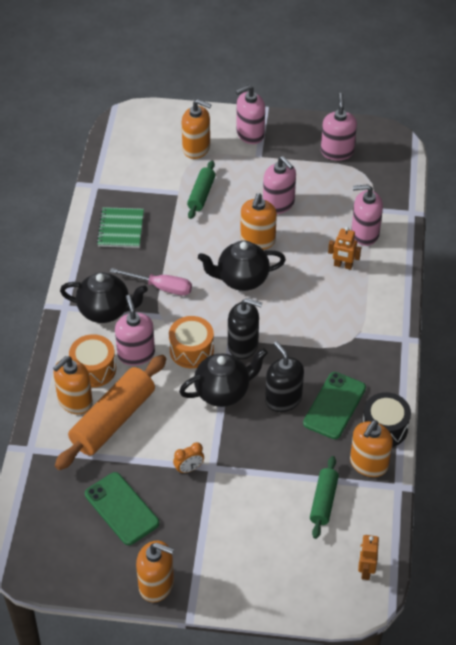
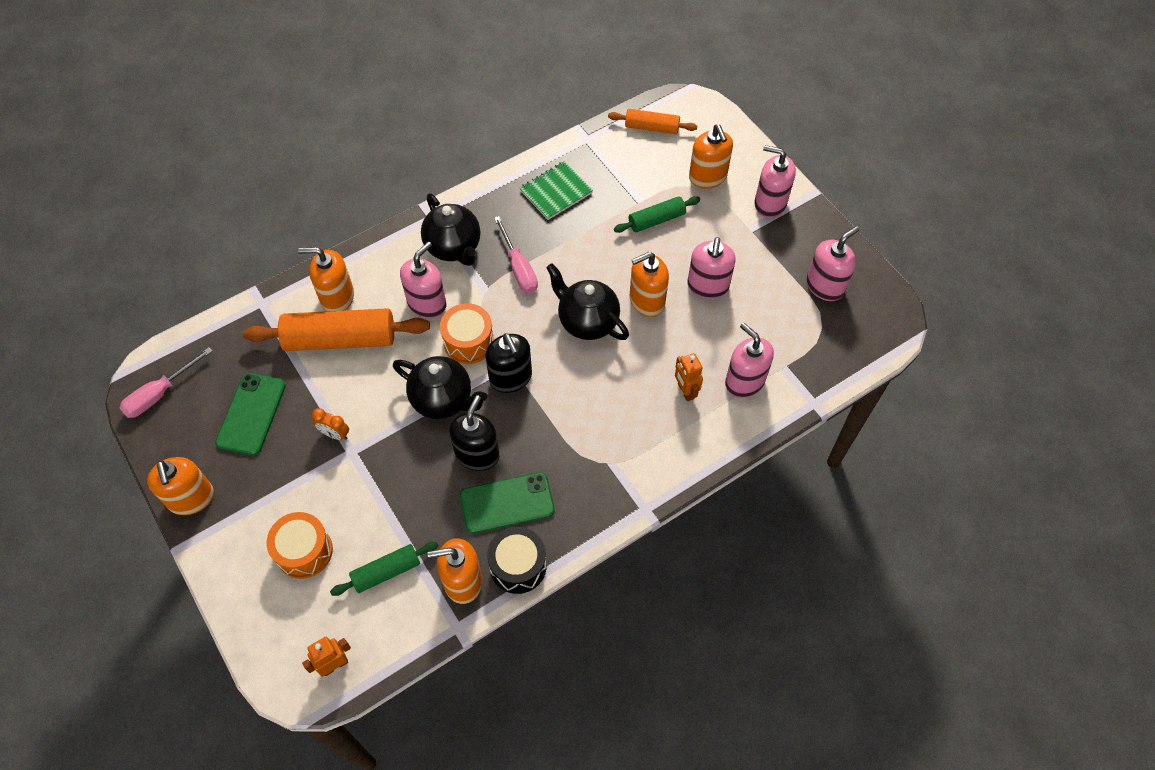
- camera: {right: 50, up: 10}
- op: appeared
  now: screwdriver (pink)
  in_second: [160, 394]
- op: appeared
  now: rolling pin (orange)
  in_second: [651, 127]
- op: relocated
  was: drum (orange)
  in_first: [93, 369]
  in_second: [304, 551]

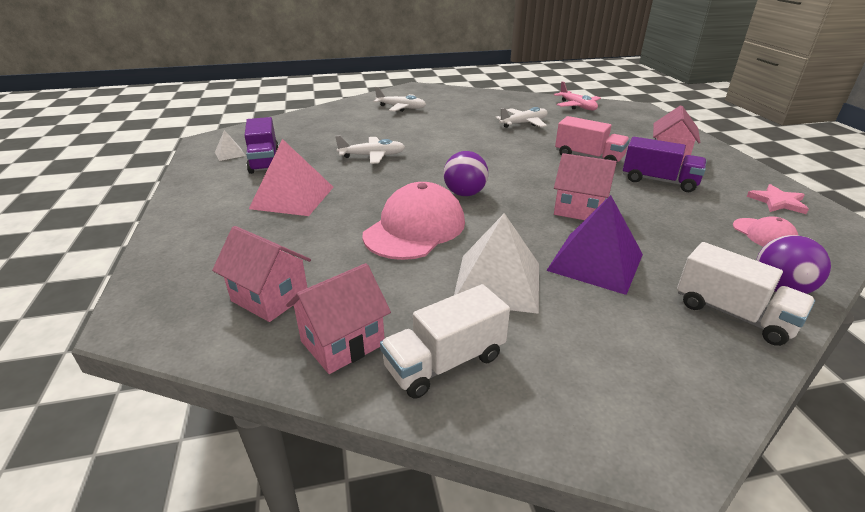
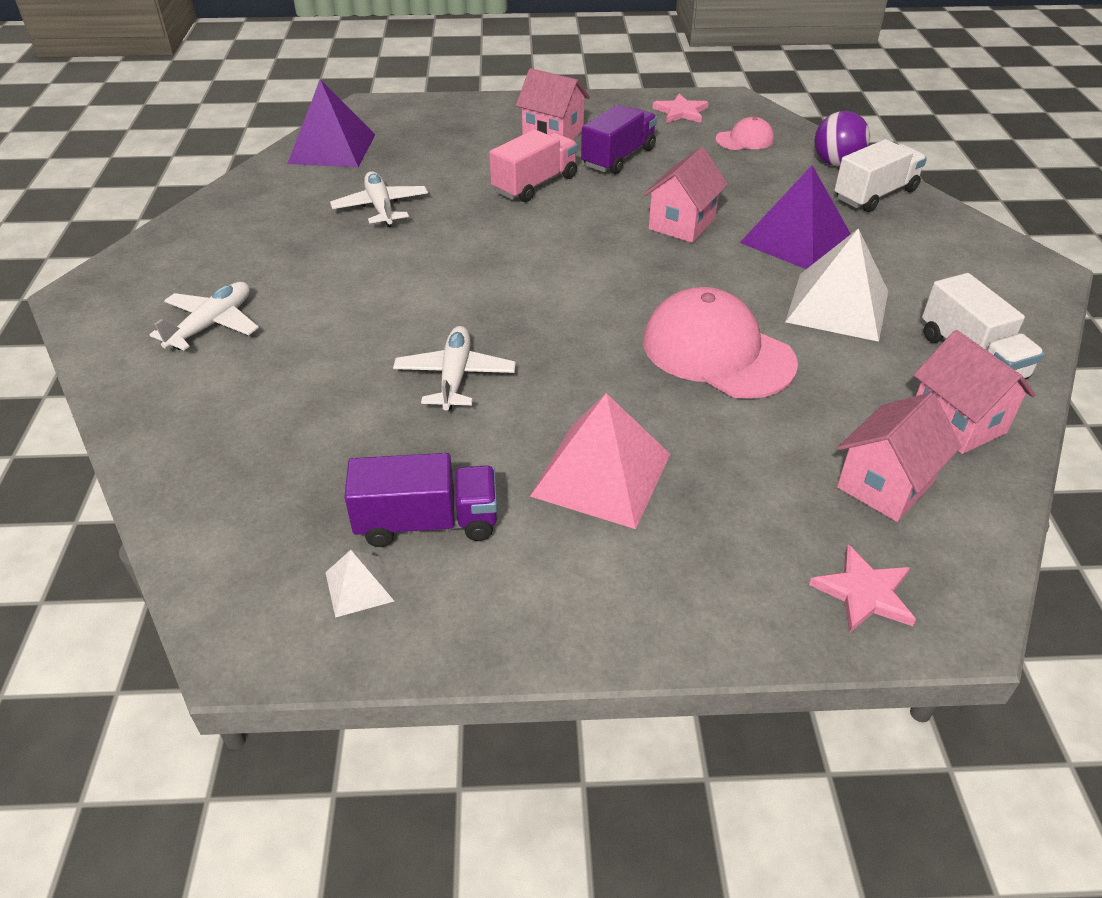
- camera: {right: -80, up: 10}
- op: missing
  was: ball (purple)
  in_first: [465, 193]
- op: appeared
  now: star (pink)
  in_second: [864, 593]
- op: exchanged
  was: plane (pink)
  now: pyramid (purple)
  in_first: [577, 106]
  in_second: [332, 148]

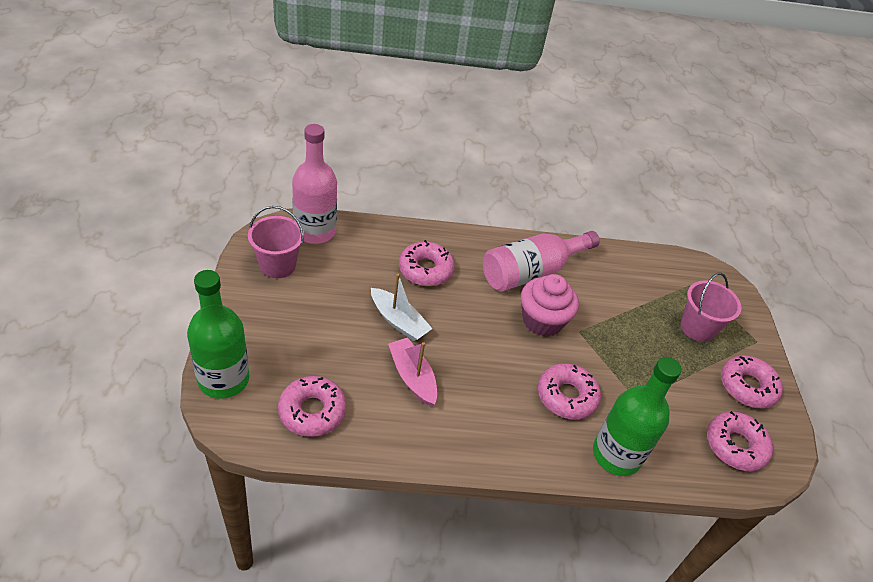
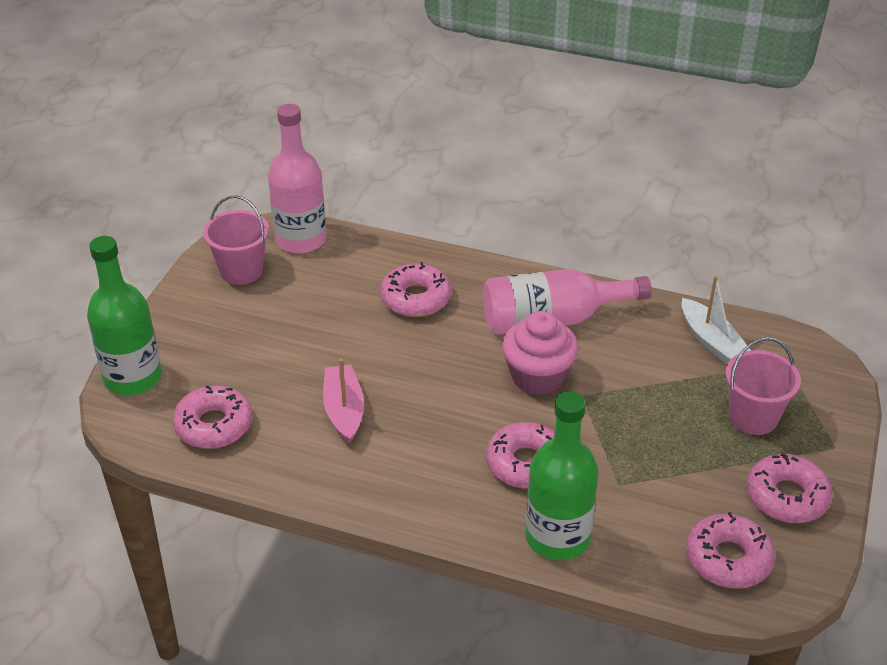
- camera: {right: 25, up: -5}
- op: relocated
  was: boat (white)
  in_first: [398, 321]
  in_second: [711, 341]

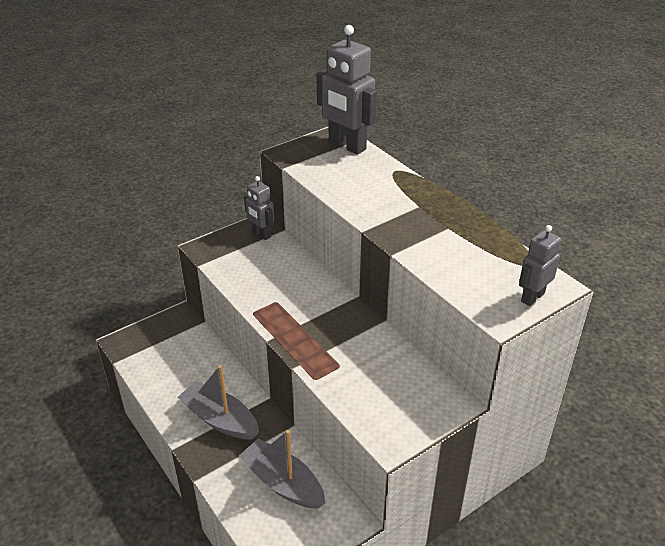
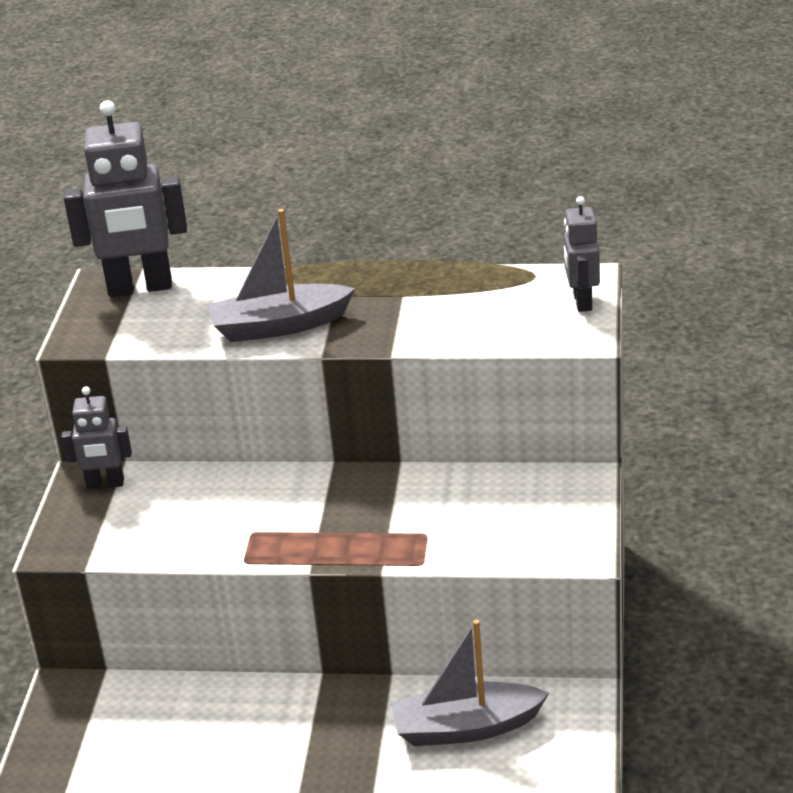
- camera: {right: -45, up: -5}
- op: relocated
  was: boat (grey)
  in_first: [220, 419]
  in_second: [280, 326]

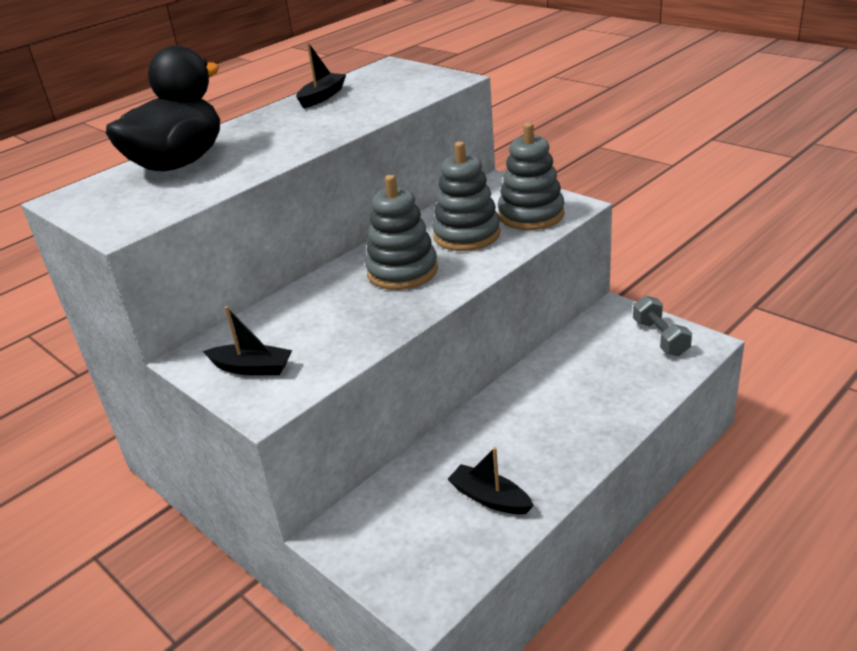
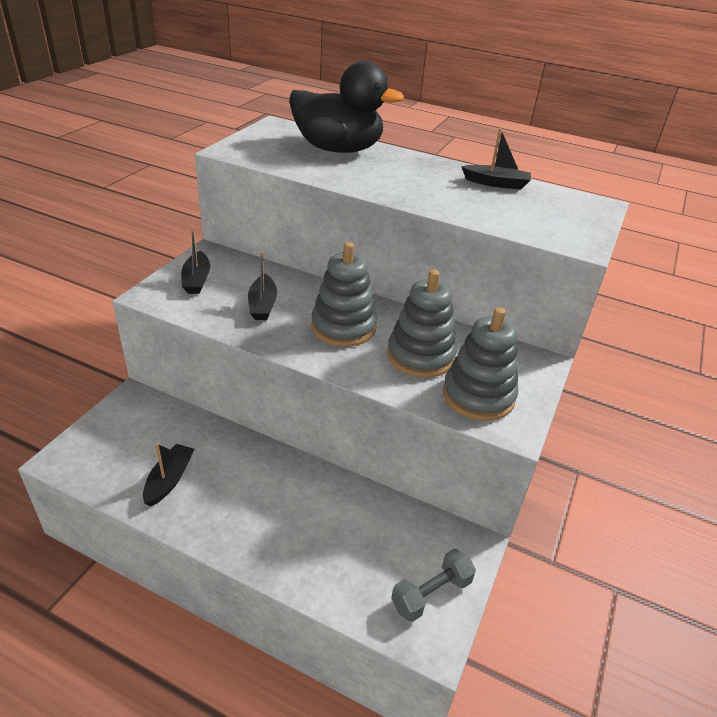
- camera: {right: 65, up: 5}
- op: appeared
  now: boat (black)
  in_second: [262, 305]

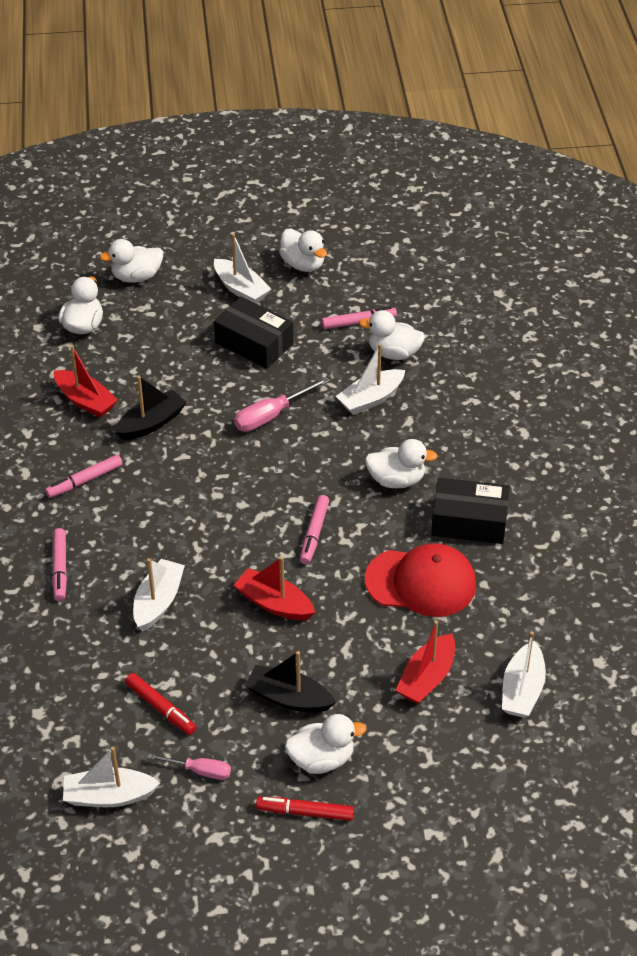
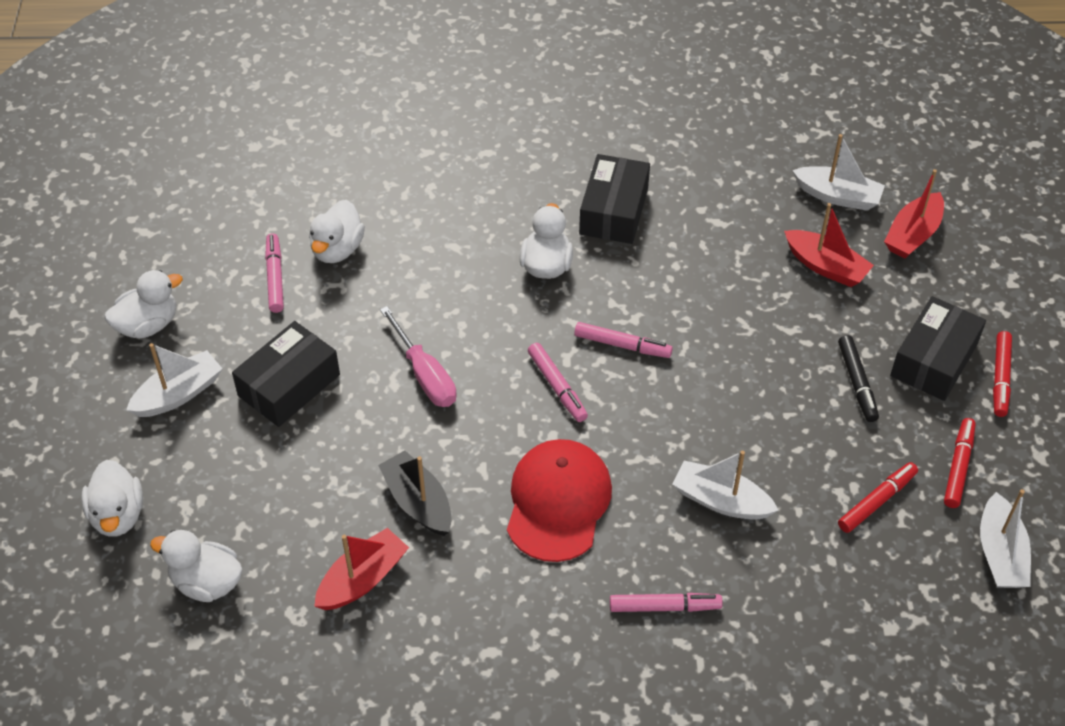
- camera: {right: -85, up: 5}
- op: missing
  was: boat (white)
  in_first: [371, 399]
- op: relocated
  was: marker (pink)
  in_first: [84, 480]
  in_second: [557, 387]
- op: relocated
  was: boat (red)
  in_first: [274, 603]
  in_second: [913, 234]
- op: relocated
  was: cap (red)
  in_first: [421, 582]
  in_second: [558, 502]
- op: exchanged
  was: screwdriver (pink)
  now: marker (red)
  in_first: [200, 771]
  in_second: [958, 467]
- op: exchanged
  was: boat (black)
  now: marker (black)
  in_first: [289, 698]
  in_second: [857, 383]
- op: exchanged
  was: duck (white)
  now: box (black)
  in_first: [322, 759]
  in_second: [934, 360]

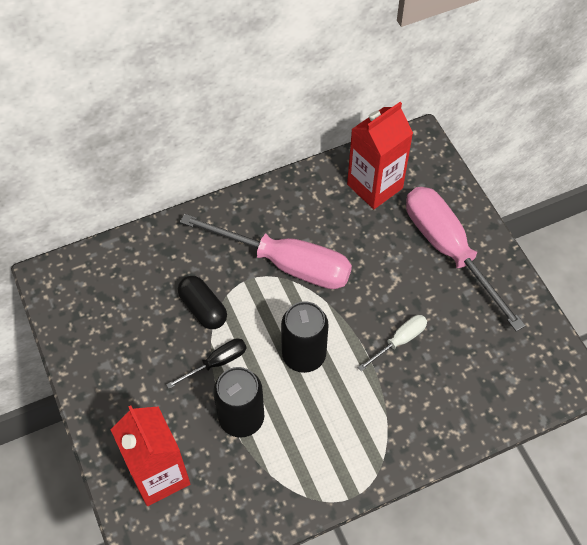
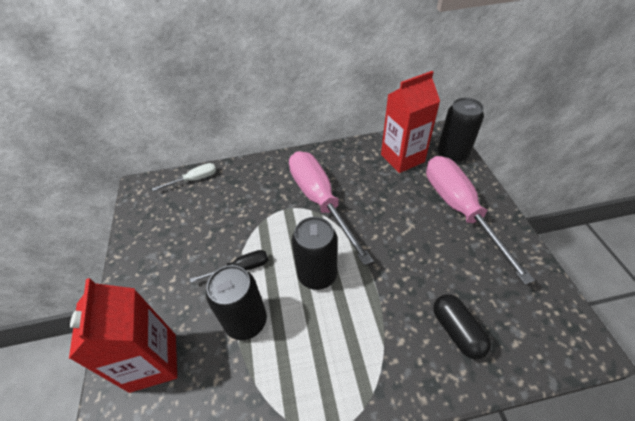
- camera: {right: 15, up: -10}
- op: appeared
  now: can (black)
  in_second: [452, 154]
- op: relocated
  was: capsule (black)
  in_first: [203, 308]
  in_second: [457, 331]
- op: relocated
  was: screwdriver (white)
  in_first: [399, 341]
  in_second: [194, 179]
- op: spun
  was: screwdriver (pink)
  in_first: [285, 263]
  in_second: [320, 201]
  clockwise: -150

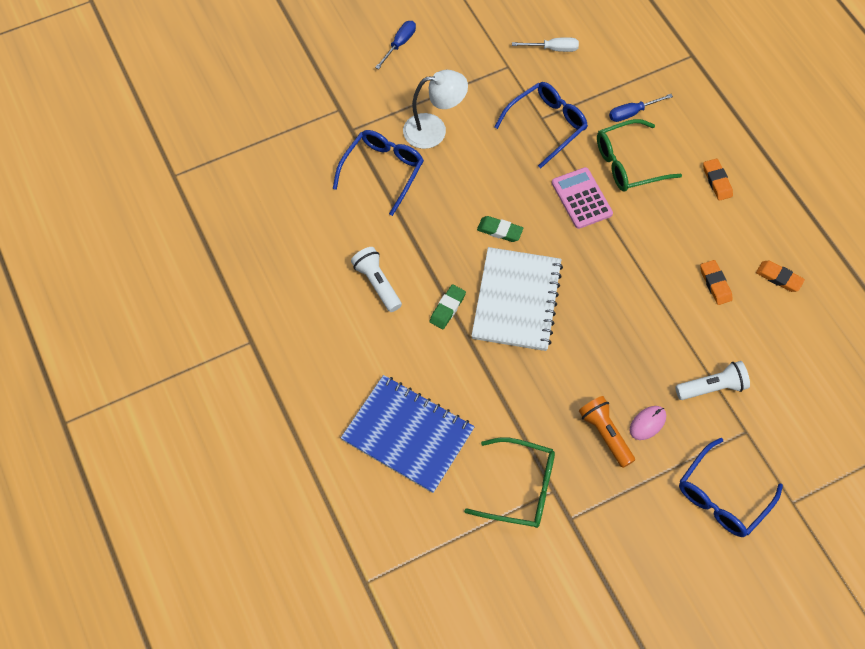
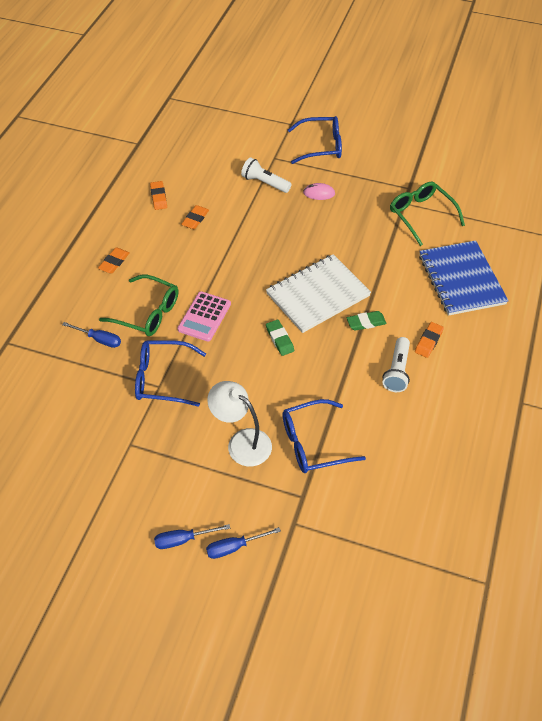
- camera: {right: -135, up: -10}
- op: missing
  was: screwdriver (white)
  in_first: [553, 49]
- op: missing
  was: flashlight (orange)
  in_first: [605, 434]
- op: appeared
  now: screwdriver (blue)
  in_second: [234, 547]
- op: appeared
  now: eraser (orange)
  in_second: [428, 341]

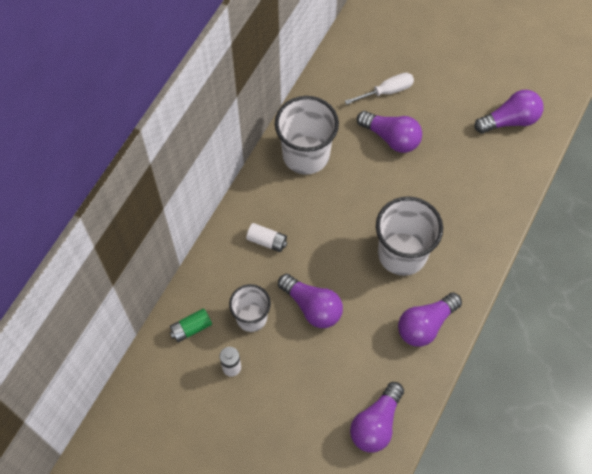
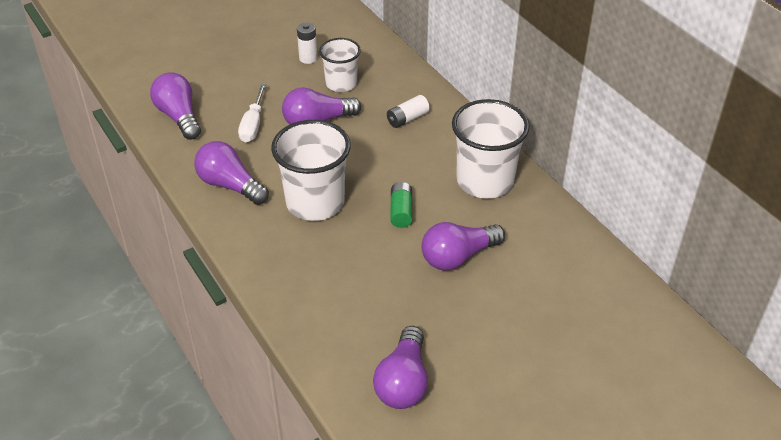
- camera: {right: 120, up: -20}
- op: relocated
  was: battery (green)
  in_first: [191, 328]
  in_second: [401, 211]
- op: relocated
  was: screwdriver (white)
  in_first: [386, 91]
  in_second: [253, 124]
- op: spun
  was: light bulb (purple)
  in_first: [425, 325]
  in_second: [230, 185]
  clockwise: -45

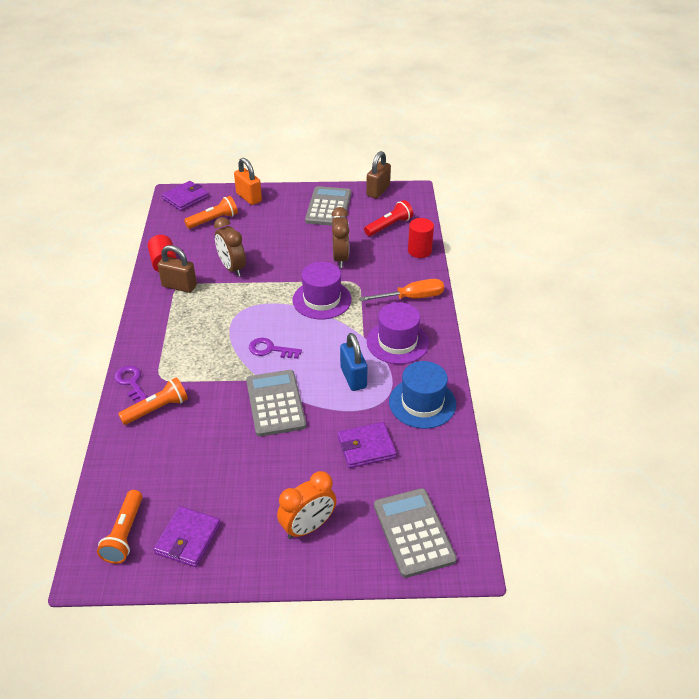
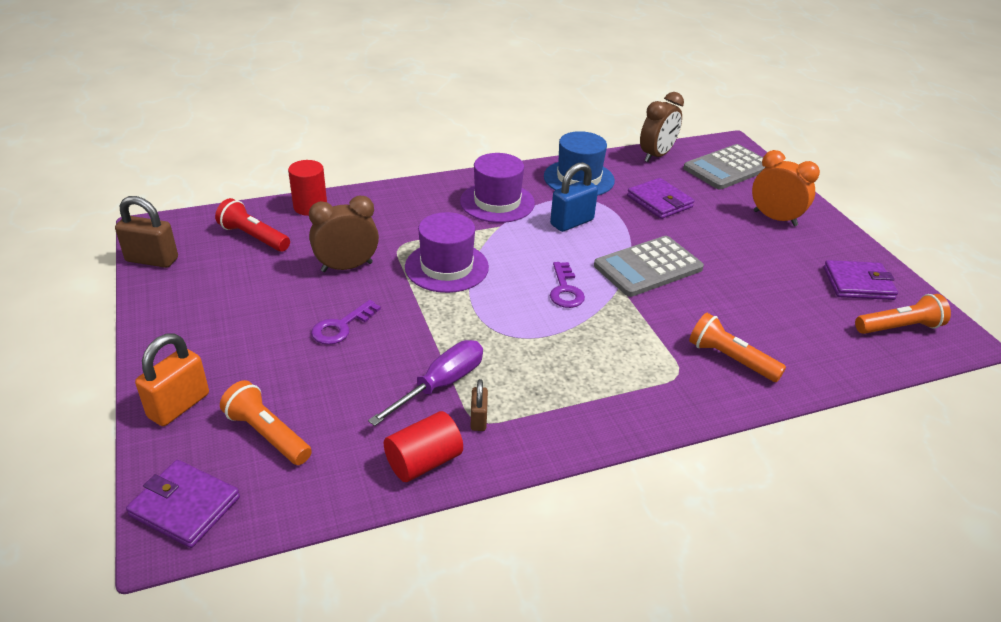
- camera: {right: -110, up: -5}
- op: missing
  was: calculator (grey)
  in_first: [328, 207]
- op: missing
  was: screwdriver (orange)
  in_first: [412, 297]
- op: appeared
  now: screwdriver (purple)
  in_second: [441, 384]
- op: relocated
  was: key (purple)
  in_first: [131, 383]
  in_second: [341, 326]
- op: relocated
  was: clock (brown)
  in_first: [232, 268]
  in_second: [656, 155]
- op: size
  was: padlock (brown)
  in_first: [179, 286]
  in_second: [478, 419]
  ratio: 0.56

